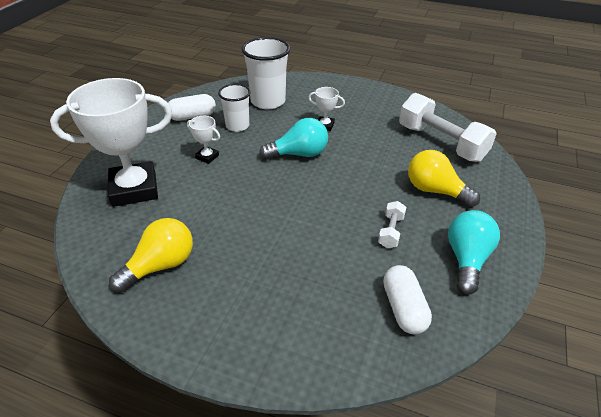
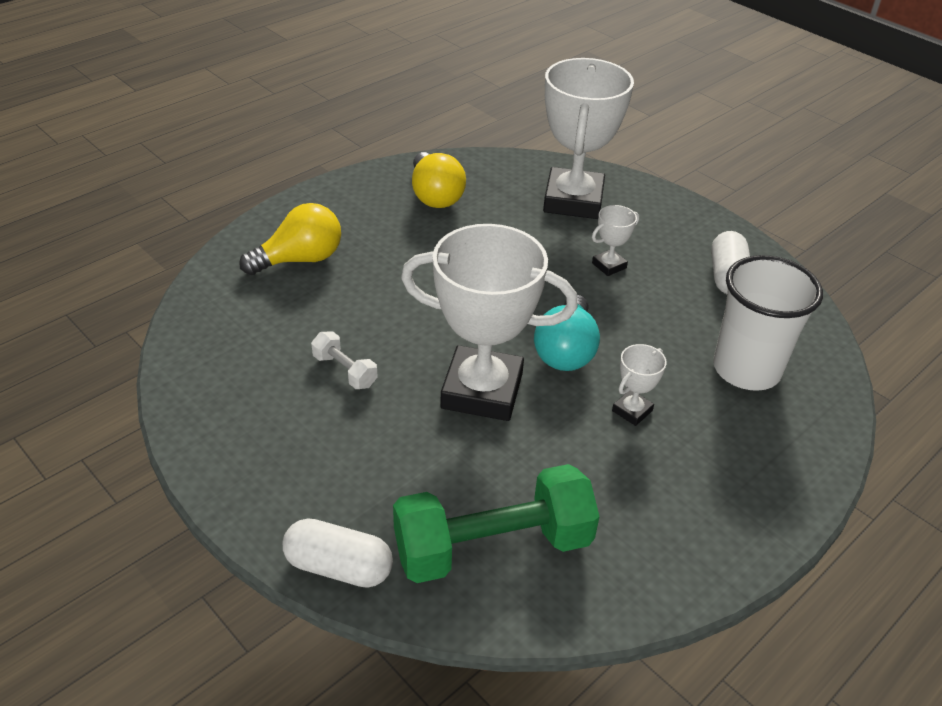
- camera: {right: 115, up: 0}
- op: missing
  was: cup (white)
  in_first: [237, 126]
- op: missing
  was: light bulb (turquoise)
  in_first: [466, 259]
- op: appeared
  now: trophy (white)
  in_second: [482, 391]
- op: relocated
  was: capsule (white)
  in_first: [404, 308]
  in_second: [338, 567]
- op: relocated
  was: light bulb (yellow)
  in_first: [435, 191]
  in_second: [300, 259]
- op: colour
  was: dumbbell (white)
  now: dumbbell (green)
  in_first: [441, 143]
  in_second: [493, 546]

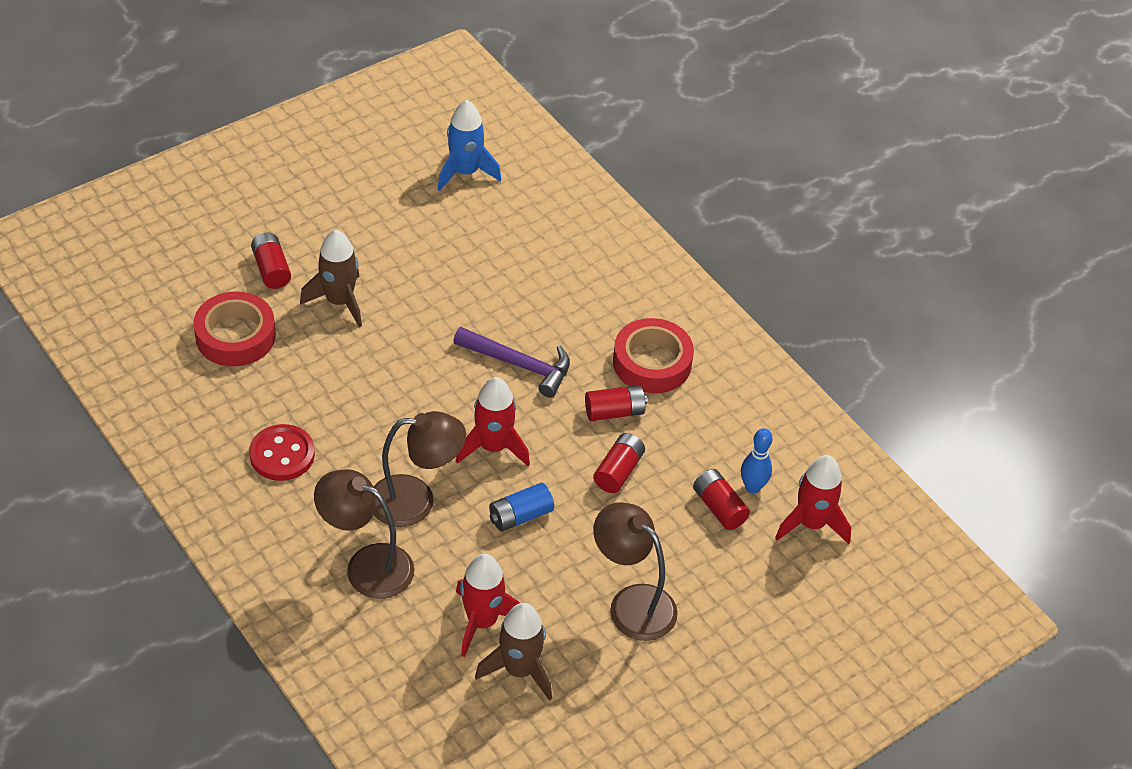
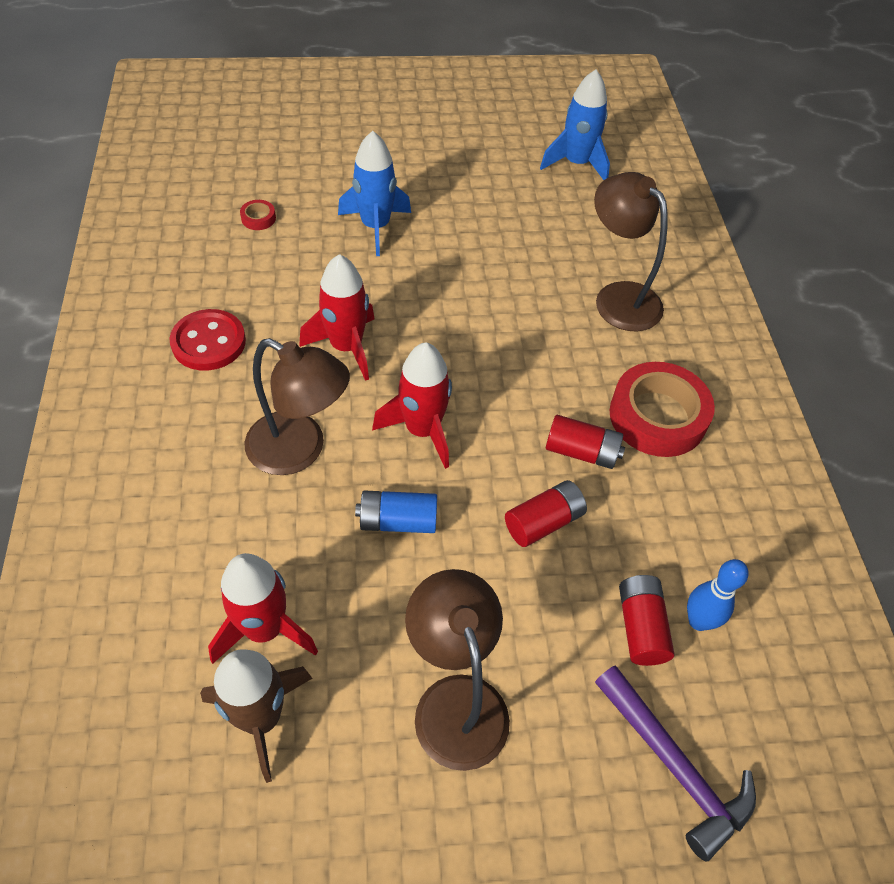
- camera: {right: 30, up: 5}
- op: missing
  was: battery (red)
  in_first: [271, 269]
- op: relocated
  was: lamp (brown)
  in_first: [367, 565]
  in_second: [618, 297]
- op: relocated
  was: hammer (purple)
  in_first: [519, 365]
  in_second: [674, 767]
- op: relocated
  was: rocket (red)
  in_first: [811, 523]
  in_second: [346, 347]
- op: colour
  was: rocket (brown)
  now: rocket (blue)
  in_first: [339, 301]
  in_second: [375, 227]
- op: size
  was: tape (red)
  in_first: [235, 336]
  in_second: [258, 218]
  ratio: 0.41

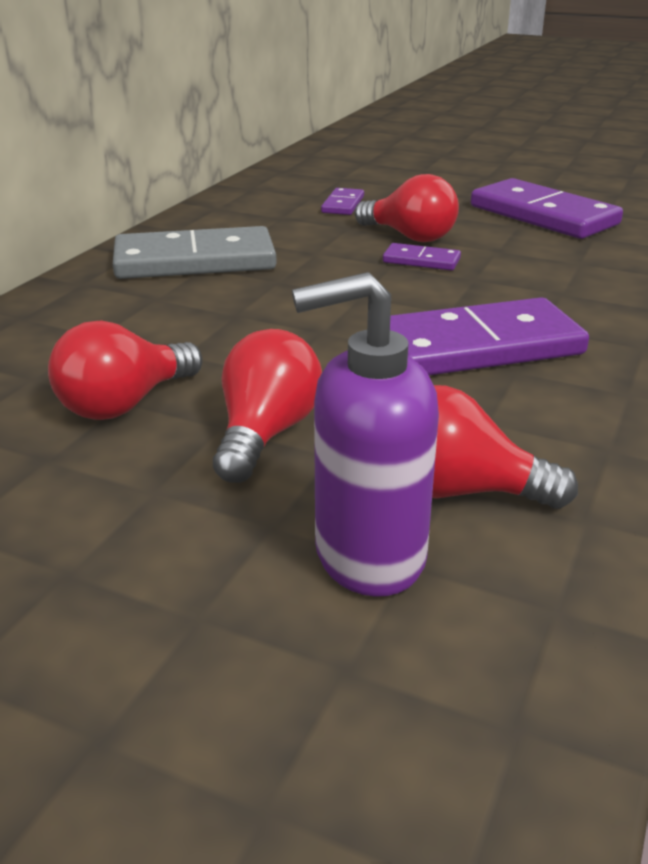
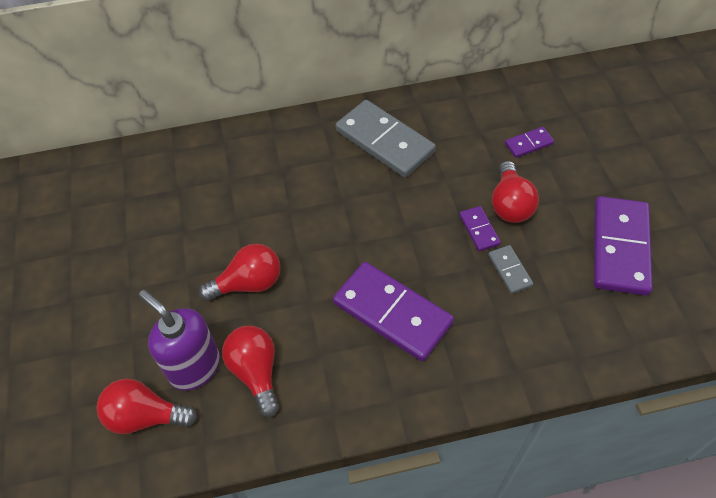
- camera: {right: 55, up: 25}
- op: appeared
  now: domino (grey)
  in_second: [510, 270]
- op: relocated
  was: light bulb (red)
  in_first: [124, 404]
  in_second: [145, 416]

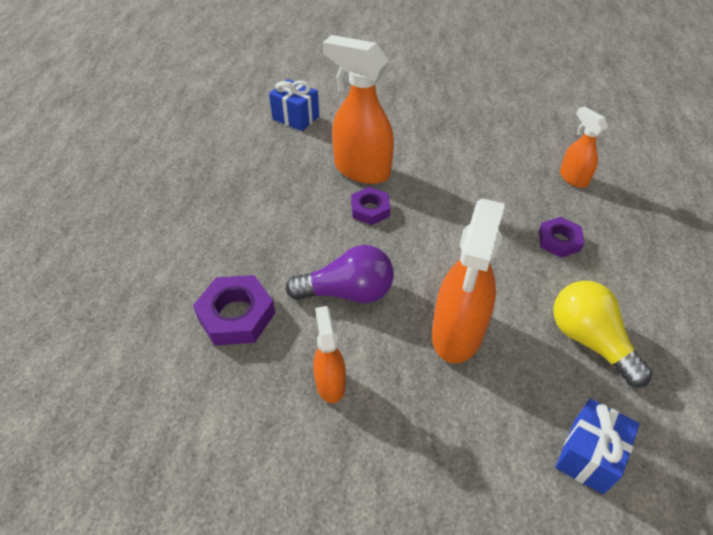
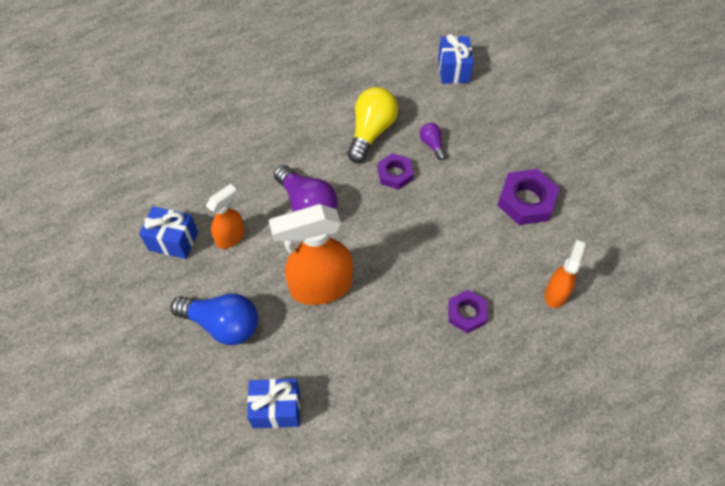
- camera: {right: 55, up: 10}
- op: appeared
  now: gift (blue)
  in_second: [173, 241]
- op: appeared
  now: light bulb (blue)
  in_second: [222, 324]
- op: relocated
  was: nut (purple)
  in_first: [236, 315]
  in_second: [526, 201]
- op: relocated
  was: light bulb (yellow)
  in_first: [589, 340]
  in_second: [371, 132]
- op: exchanged
  was: spray bottle (orange)
  now: light bulb (purple)
  in_first: [361, 170]
  in_second: [432, 144]

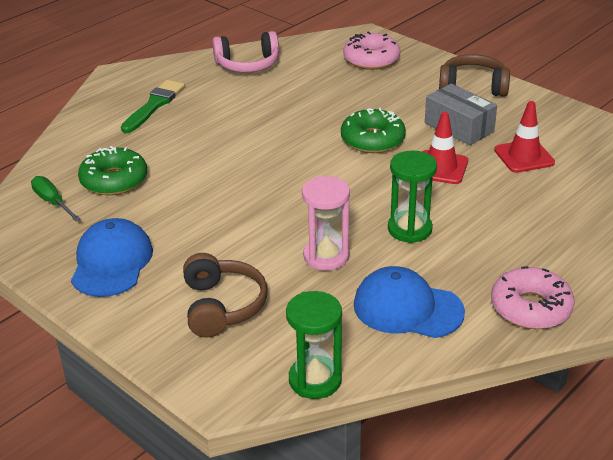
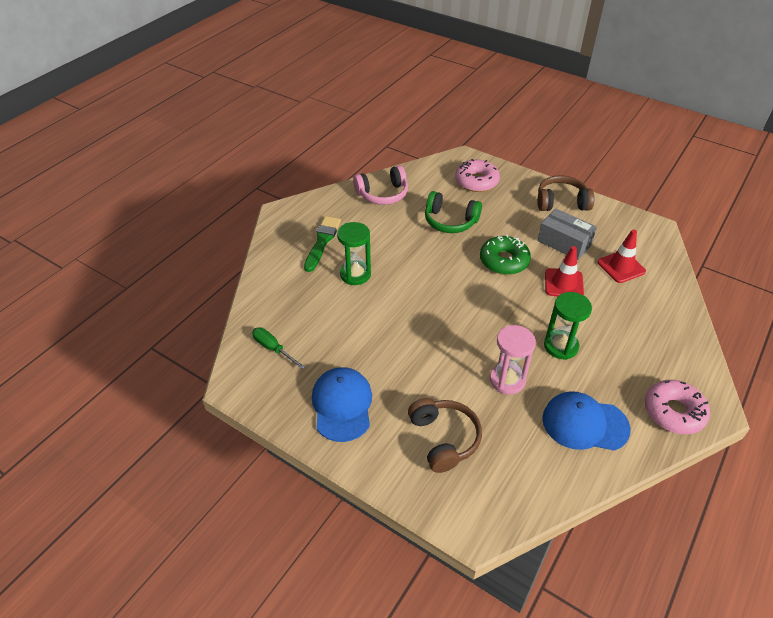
- camera: {right: -10, up: 10}
- op: missing
  was: donut (green)
  in_first: [114, 180]
- op: appeared
  now: headphones (green)
  in_second: [450, 221]
- op: relocated
  was: hourglass (green)
  in_first: [315, 380]
  in_second: [355, 274]

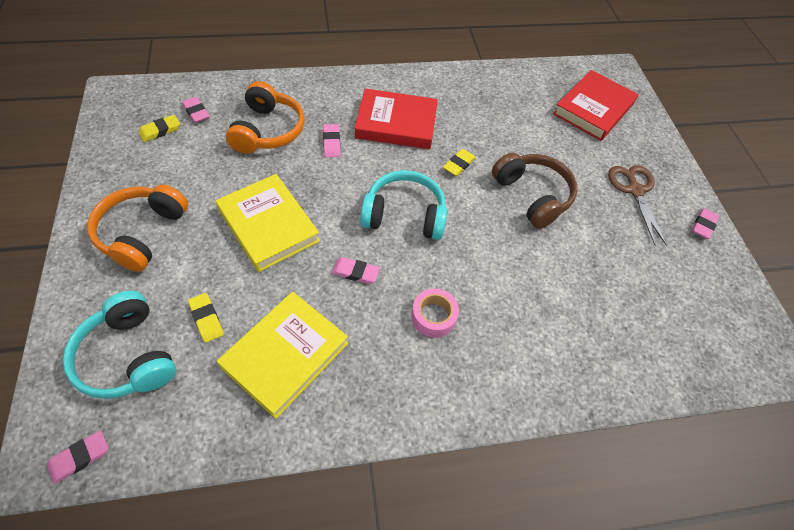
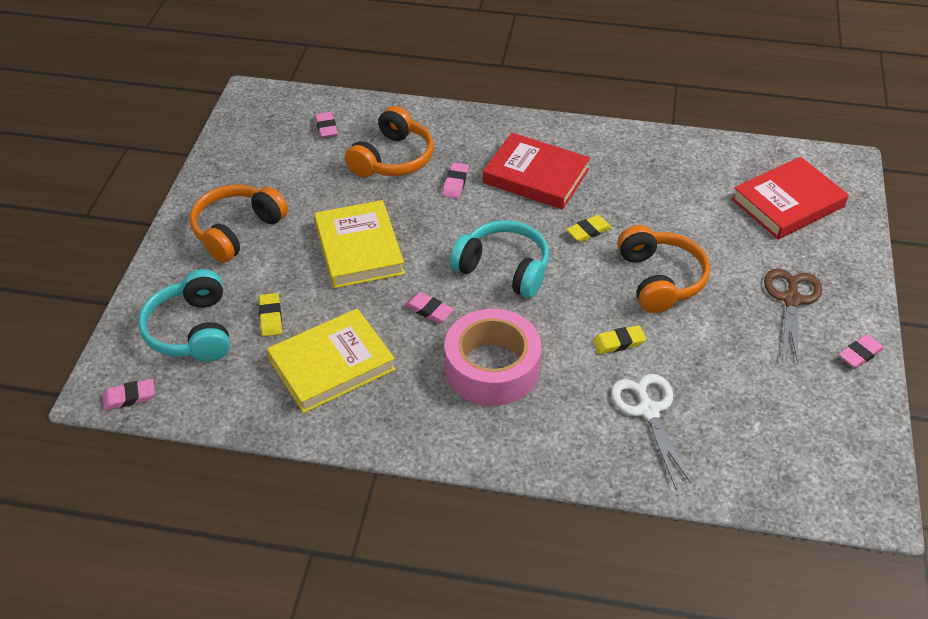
- camera: {right: 25, up: -10}
- op: appeared
  now: scissors (white)
  in_second: [648, 411]
- op: relocated
  was: eraser (yellow)
  in_first: [160, 131]
  in_second: [618, 342]
- op: colour
  was: headphones (brown)
  now: headphones (orange)
  in_first: [532, 195]
  in_second: [660, 279]
- op: size
  was: tape (pink)
  in_first: [433, 316]
  in_second: [492, 368]
  ratio: 1.94

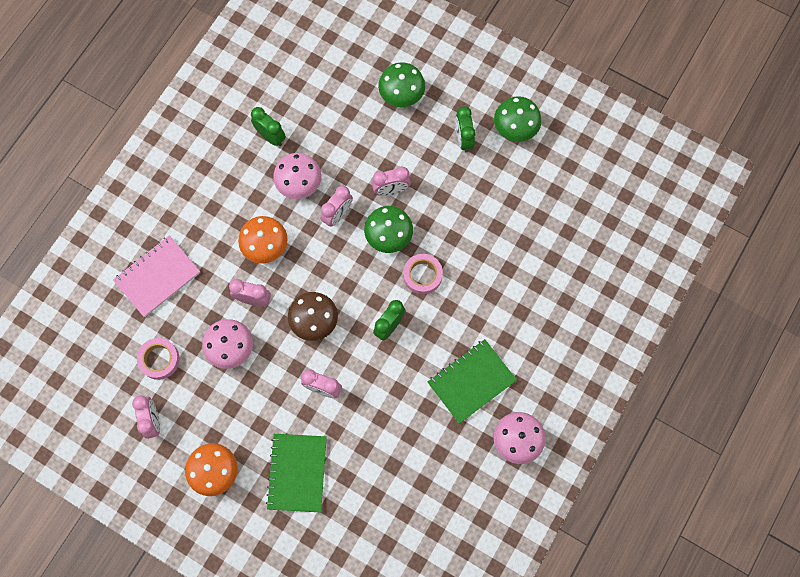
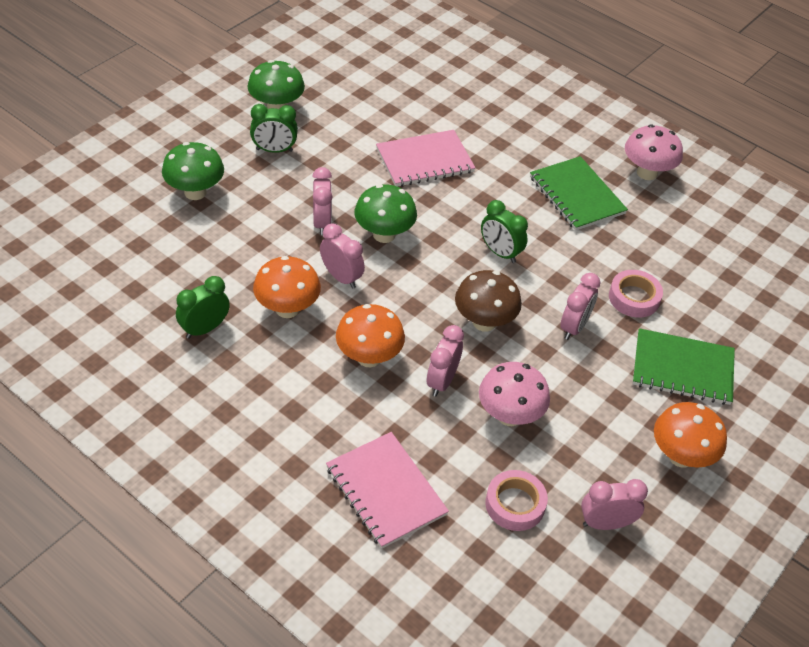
- camera: {right: -85, up: -25}
- op: appeared
  now: notebook (pink)
  in_second: [424, 160]
- op: relocated
  was: tape (pink)
  in_first: [422, 275]
  in_second: [634, 298]
- op: colour
  was: mushroom (pink)
  now: mushroom (orange)
  in_first: [299, 185]
  in_second: [287, 309]

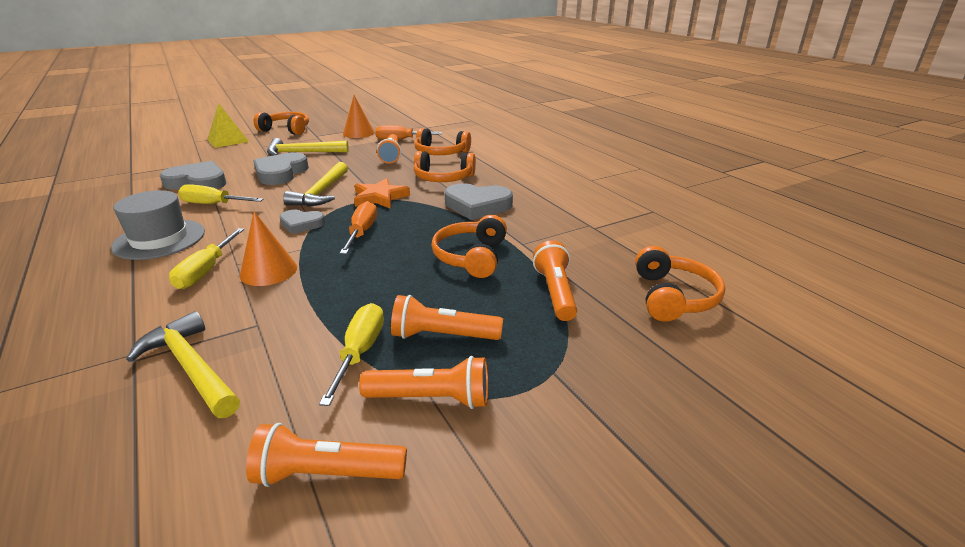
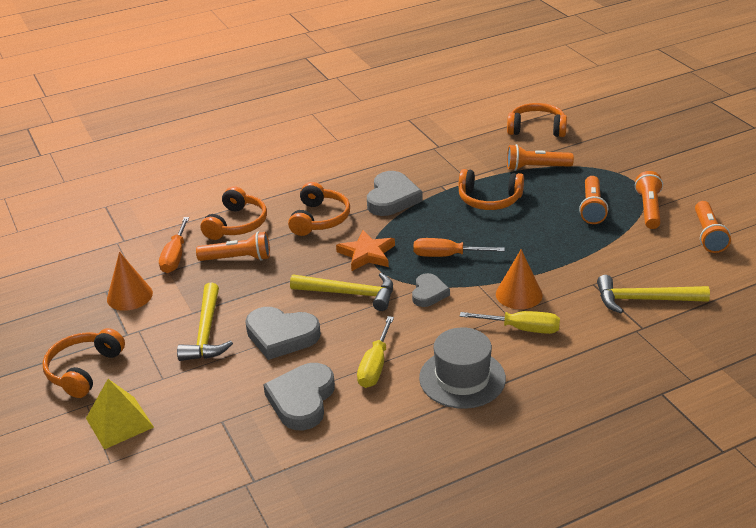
- camera: {right: -85, up: 5}
- op: missing
  was: screwdriver (yellow)
  in_first: [360, 352]
- op: spun
  was: hammer (yellow)
  in_first: [191, 367]
  in_second: [644, 300]
  clockwise: 45

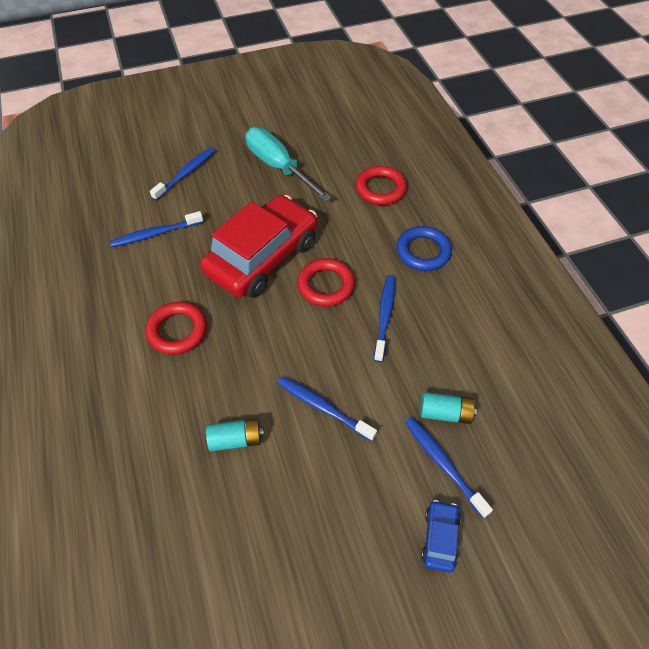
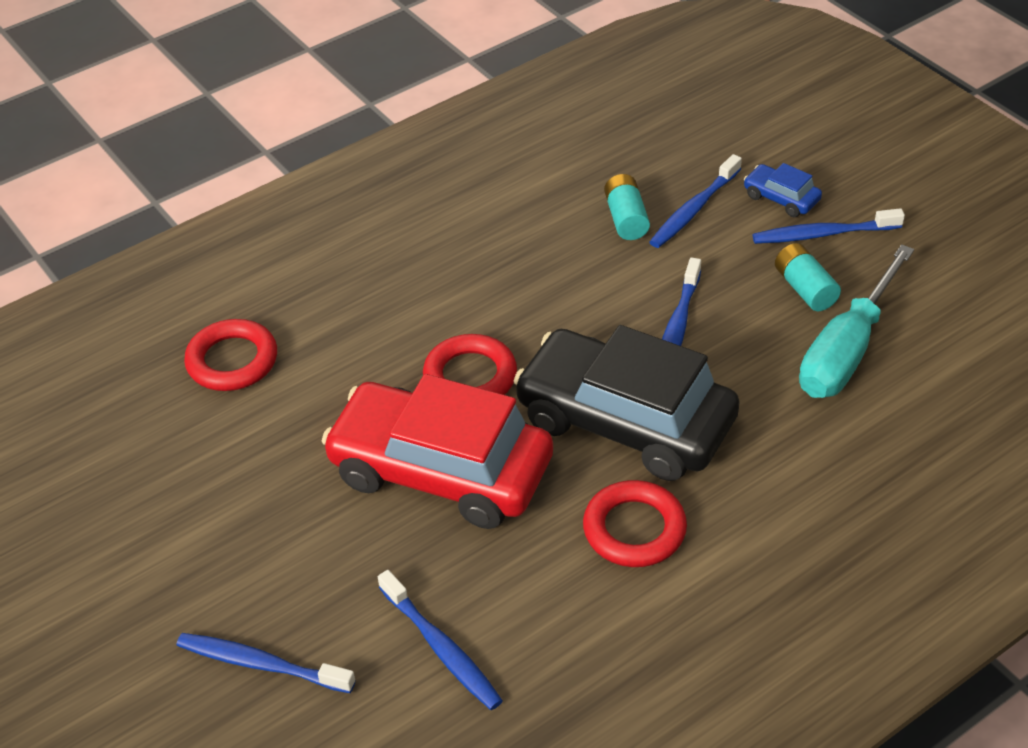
- camera: {right: -105, up: -10}
- op: missing
  was: ring (blue)
  in_first: [423, 251]
- op: appeared
  now: car (black)
  in_second: [625, 421]
- op: relocated
  was: battery (turquoise)
  in_first: [236, 439]
  in_second: [805, 289]
- op: relocated
  was: screwdriver (turquoise)
  in_first: [278, 167]
  in_second: [846, 351]
- op: relocated
  was: toothbrush (blue)
  in_first: [384, 316]
  in_second: [823, 234]
- op: spun
  was: car (blue)
  in_first: [440, 538]
  in_second: [781, 198]
  clockwise: 45

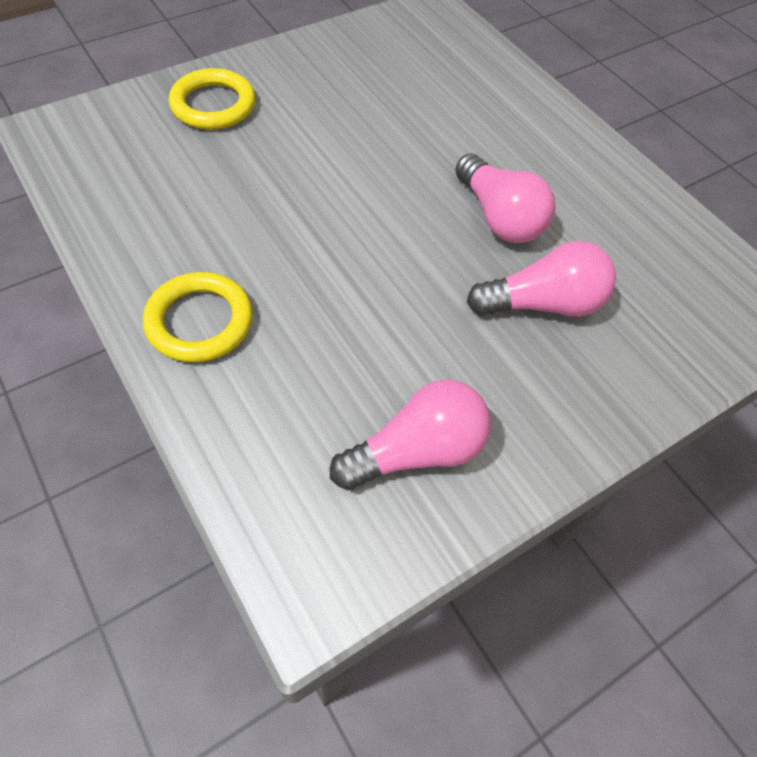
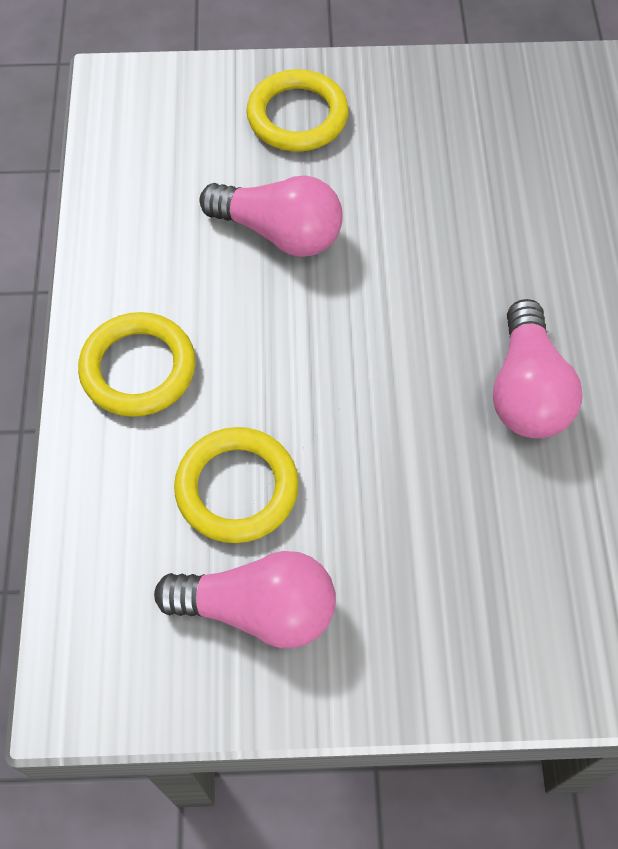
- camera: {right: 35, up: 5}
- op: appeared
  now: ring (yellow)
  in_second: [237, 488]
- op: relocated
  was: light bulb (pink)
  in_first: [543, 304]
  in_second: [279, 233]

